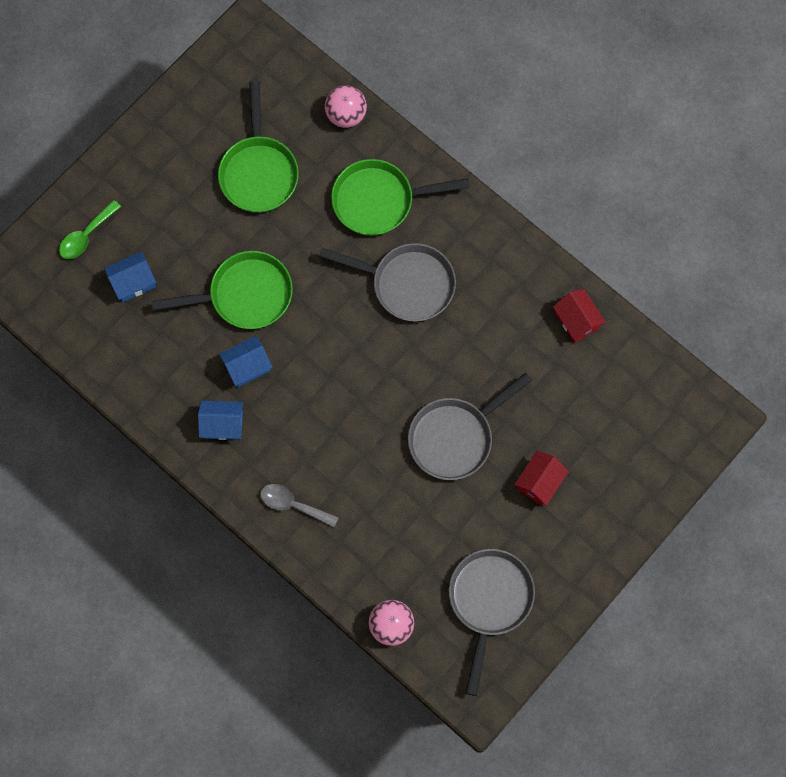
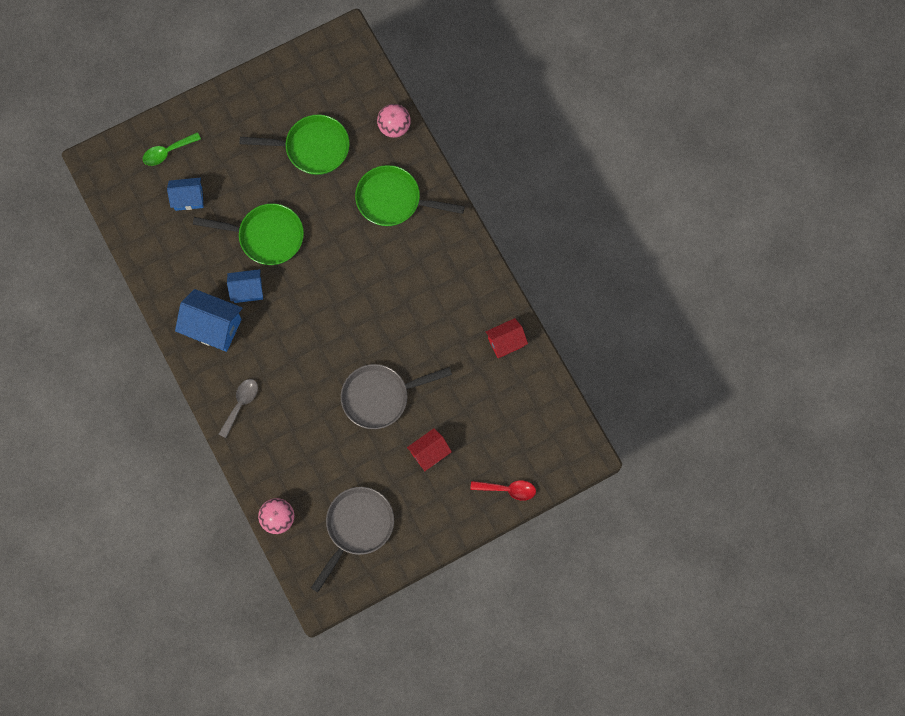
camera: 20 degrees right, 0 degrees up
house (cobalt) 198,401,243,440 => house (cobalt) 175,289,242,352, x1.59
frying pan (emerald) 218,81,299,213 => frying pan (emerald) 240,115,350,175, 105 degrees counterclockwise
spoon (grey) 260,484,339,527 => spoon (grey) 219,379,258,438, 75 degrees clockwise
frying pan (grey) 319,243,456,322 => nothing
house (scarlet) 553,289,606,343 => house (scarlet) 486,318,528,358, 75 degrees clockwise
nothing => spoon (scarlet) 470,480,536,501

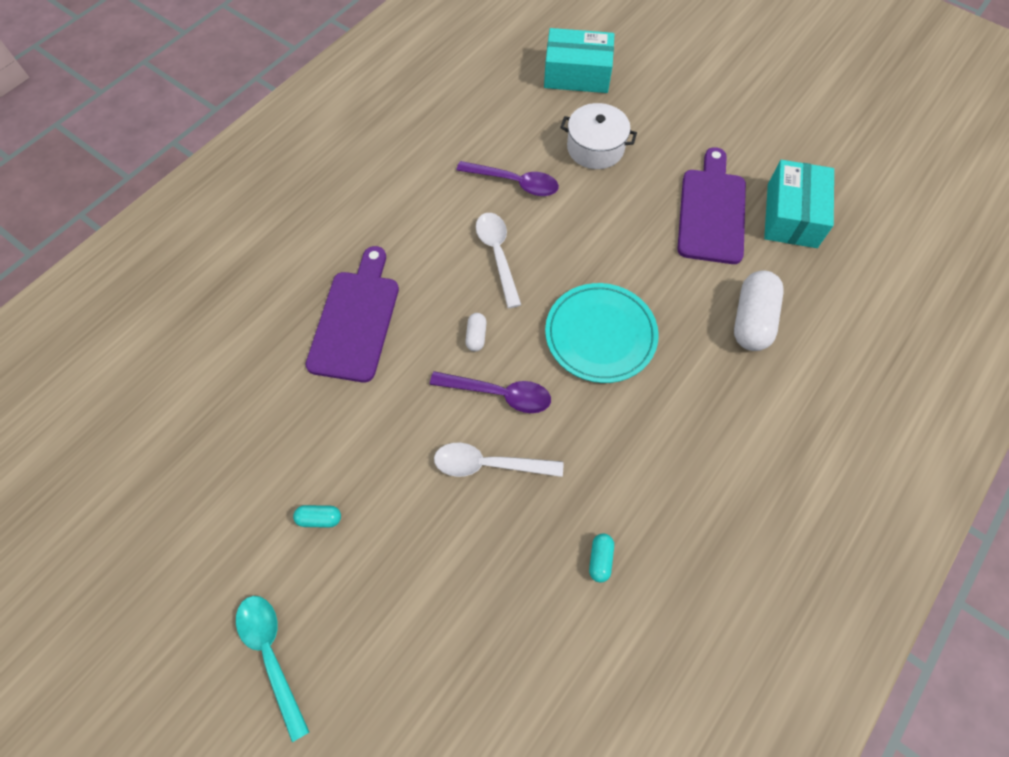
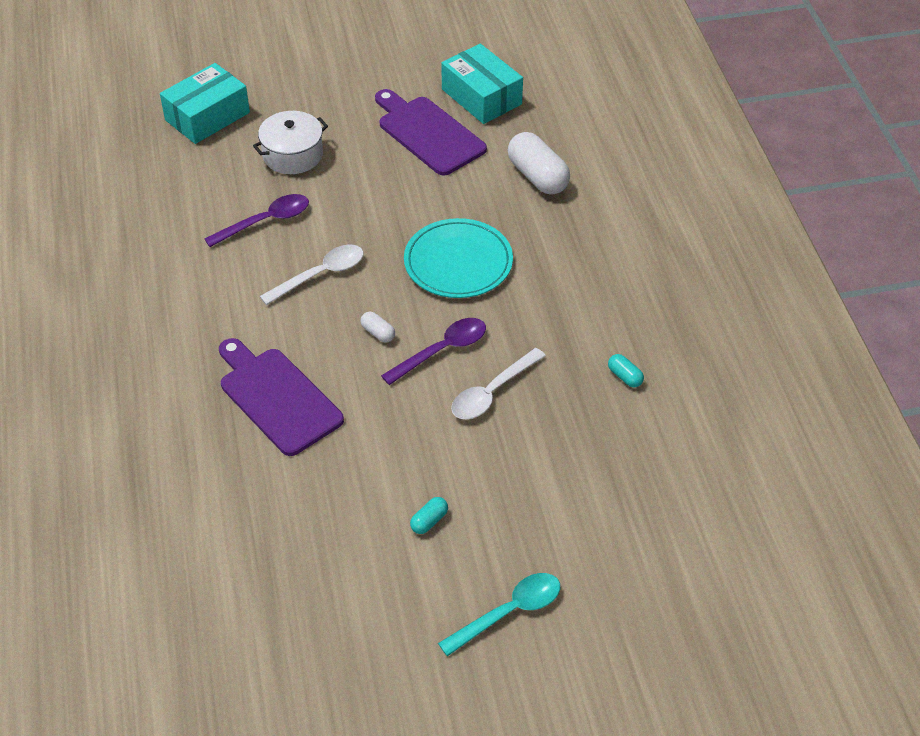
camera: 50 degrees left, 15 degrees down
spoon (teal) 236,596,309,742 => spoon (teal) 438,573,560,656, 135 degrees clockwise
spoon (pure white) 476,213,521,308 => spoon (pure white) 259,245,364,305, 120 degrees clockwise

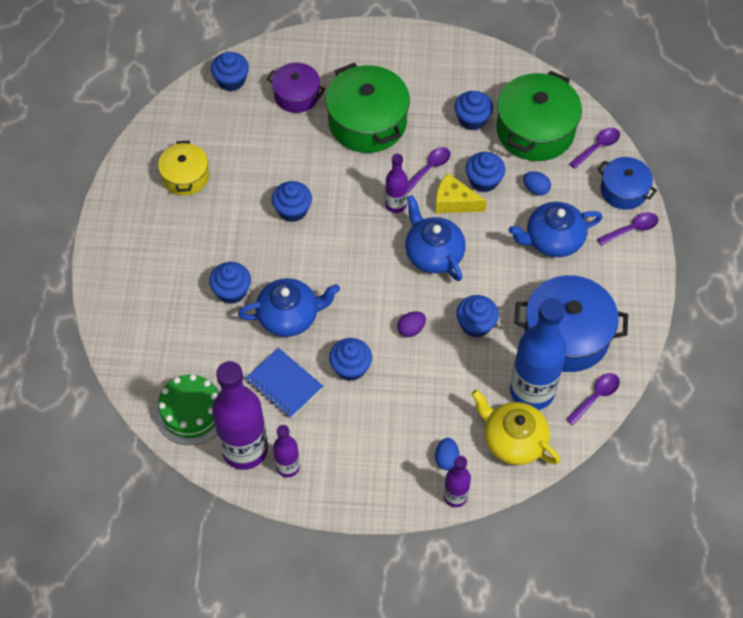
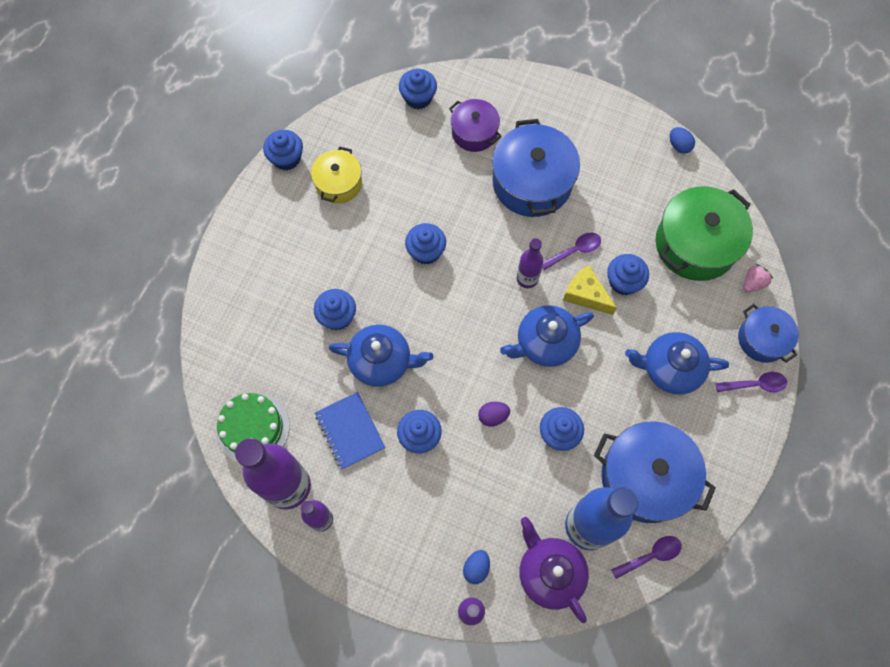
camera: 20 degrees right, 10 degrees up
stockpot (emerald) 325,63,410,153 => stockpot (cobalt) 492,119,580,217
tea pot (cobalt) 405,195,466,281 => tea pot (cobalt) 500,305,594,367, 105 degrees counterclockwise
cupcake (cobalt) 454,91,493,130 => cupcake (cobalt) 263,130,303,170, shifted
tea pot (golden) 472,389,560,465 => tea pot (royal purple) 519,517,589,623
egg shape (cobalt) 523,171,551,196 => egg shape (cobalt) 670,127,695,154, shifted
spoon (royal purple) 569,128,620,169 => toy strawberry (rose-pink) 743,264,773,292

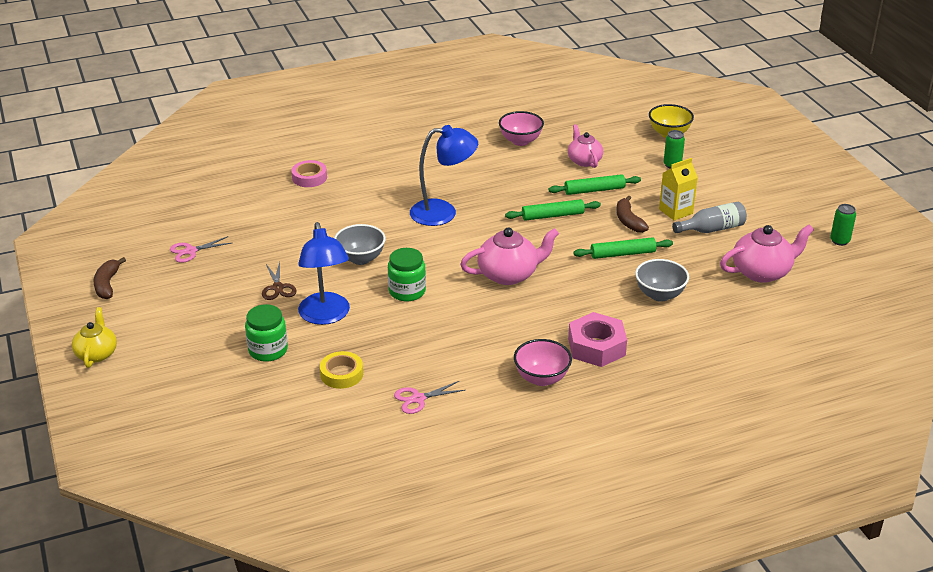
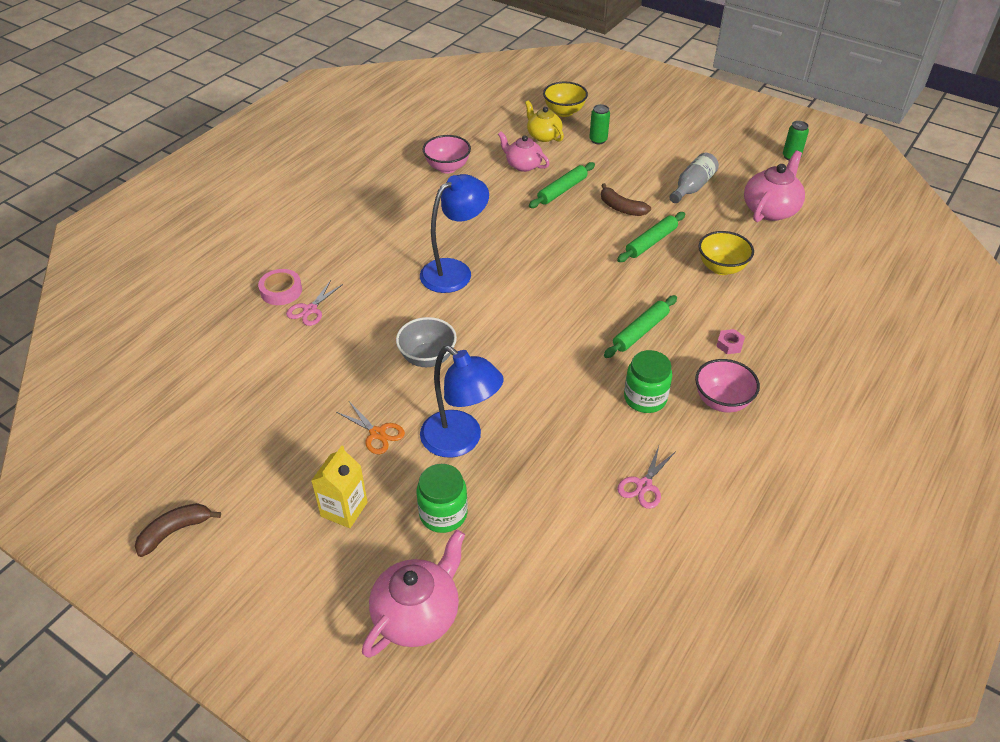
camera: 35 degrees left, 10 degrees up
tea pot (golden) 72,307,117,368 => tea pot (golden) 525,100,564,142, shifted
banana fruit (dark brown) 93,257,126,299 => banana fruit (dark brown) 135,503,221,557, 90 degrees clockwise
pair of scissors (rose-pink) 170,236,232,263 => pair of scissors (rose-pink) 286,280,343,326, shifted
pair of scissors (dark brown) 262,262,297,300 => pair of scissors (orange) 337,402,405,454
tape (golden) 320,351,363,389 => nothing
preserve jar (emerald) 388,248,426,301 => preserve jar (emerald) 624,350,672,413, shifted
tea pot (rose-pink) 460,228,559,285 => tea pot (rose-pink) 362,529,465,658, shifted
dough roller (emerald) 505,199,601,221 => dough roller (emerald) 604,295,677,358, shifted
hex nut (rose-pink) 568,312,627,367 => hex nut (rose-pink) 716,329,745,354, x0.44
bowl (grey) 635,259,689,302 => bowl (golden) 699,231,754,275
carton (golden) 659,158,698,221 => carton (golden) 311,446,367,528, shifted

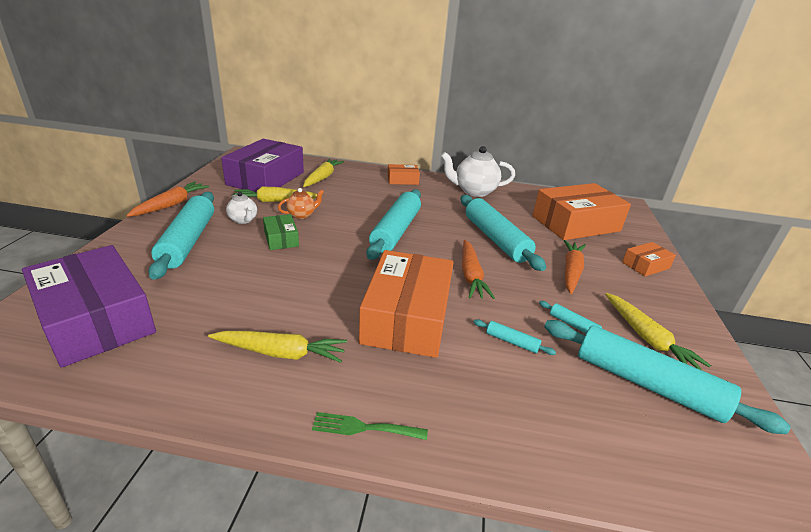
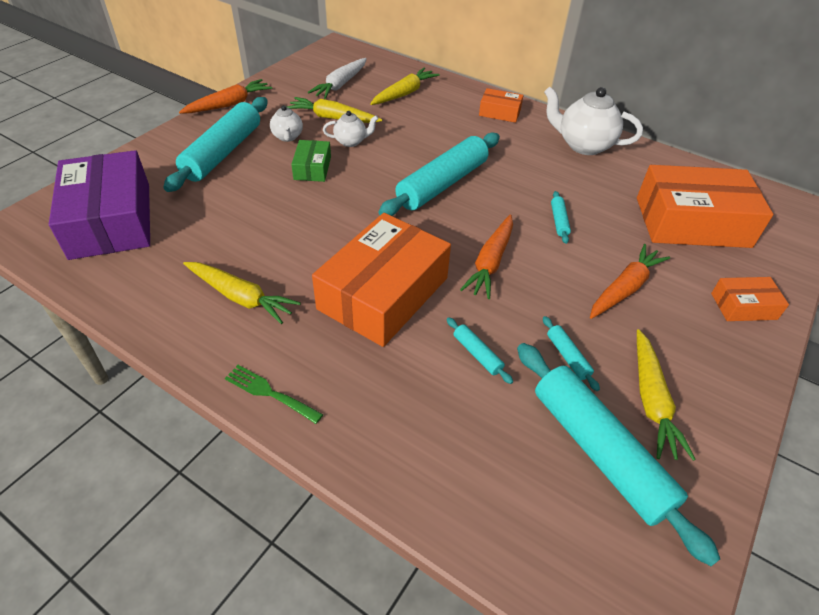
camera: 25 degrees right, 15 degrees up
parcel (royal purple) 221,139,304,192 => toy carrot (pure white) 307,58,367,99
tea pot (orange) 278,188,324,219 => tea pot (pure white) 323,111,378,147
dough roller (teal) 460,195,546,271 => dough roller (teal) 551,191,571,244, x0.41

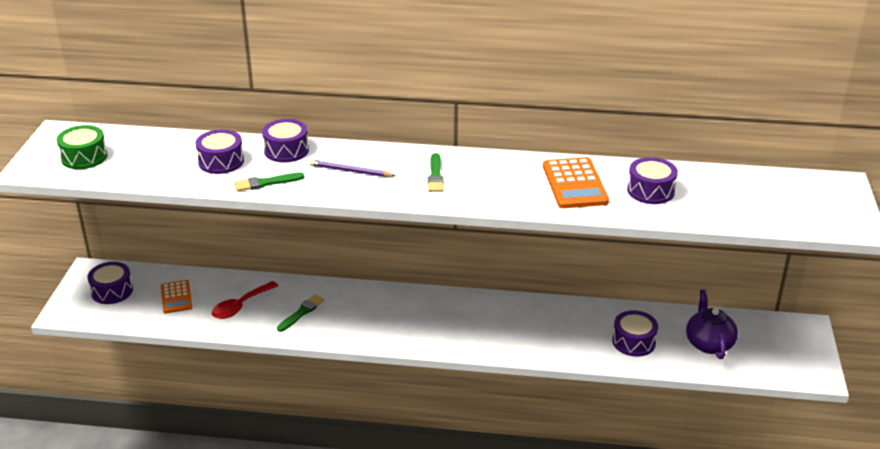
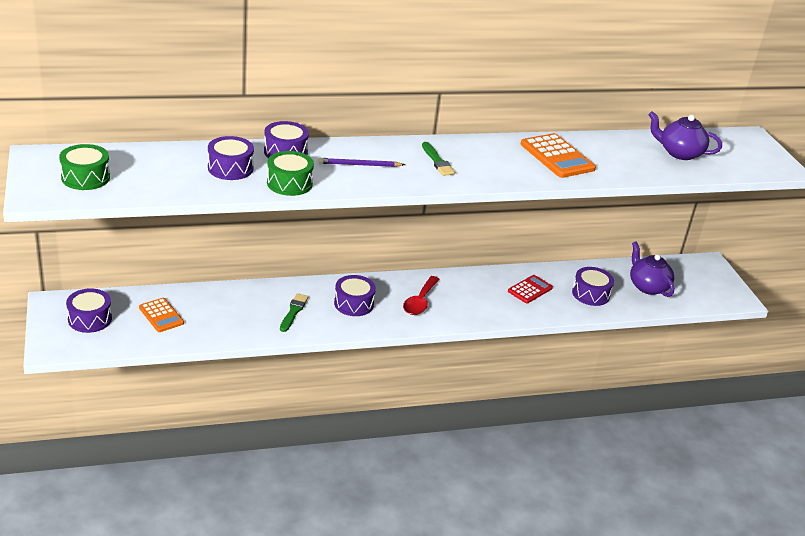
camera: 25 degrees left, 0 degrees up
spoon (scarlet) 212,281,278,319 => spoon (scarlet) 403,276,440,315, shifted
brush (emerald) 234,173,304,191 => toy drum (emerald) 267,151,314,196
toy drum (royal purple) 627,157,678,204 => toy drum (royal purple) 334,275,376,316, shifted
nothing => adding machine (scarlet) 508,275,553,304
nothing => tea pot (royal purple) 648,111,722,160

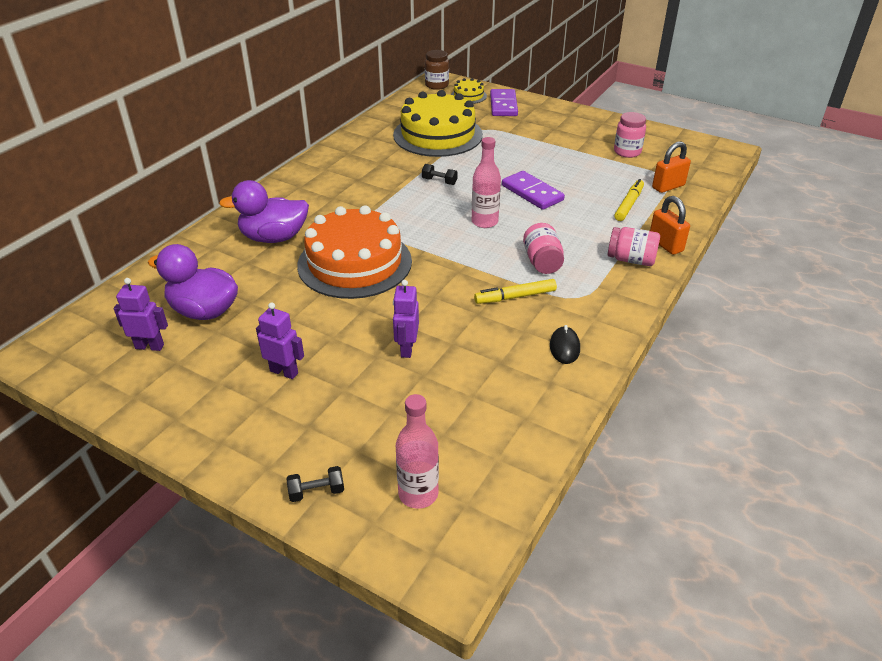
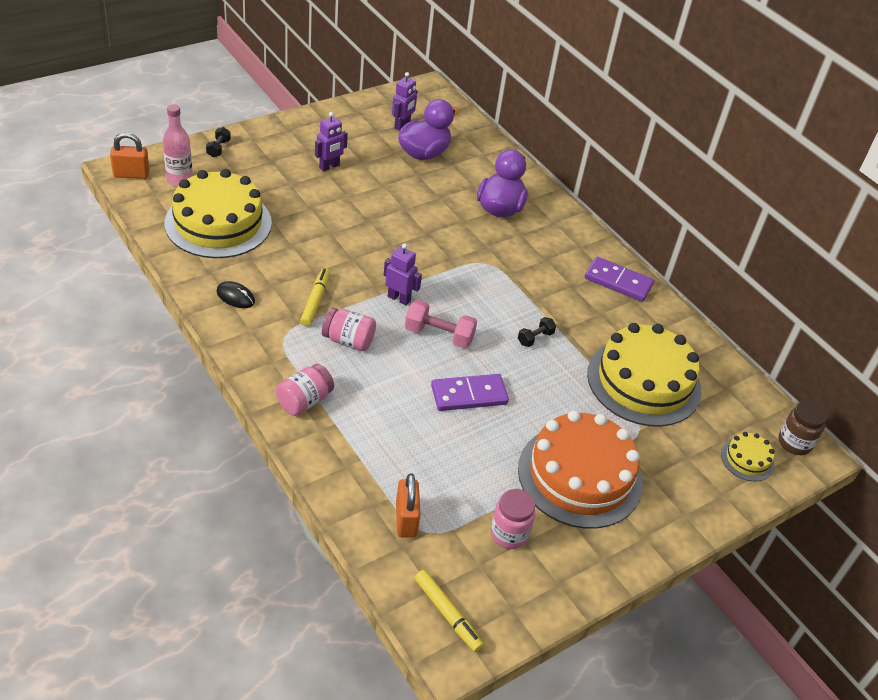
camera: 110 degrees right, 5 degrees up
gateau (orange) 297,205,412,299 => gateau (orange) 518,410,643,529, shifted
robot (royal purple) 393,280,419,358 => robot (royal purple) 384,243,422,306, shifted
bottle (rose-pink) 472,137,501,228 => free weight (rose-pink) 405,300,477,349
domino (royal purple) 490,89,518,116 => domino (royal purple) 585,257,654,302, shifted
felt pen (golden) 614,179,644,221 => felt pen (golden) 415,570,484,652, shifted
lock (orange) 650,196,690,255 => lock (orange) 110,132,150,179, shifted
nothing => gateau (golden) 164,169,272,258

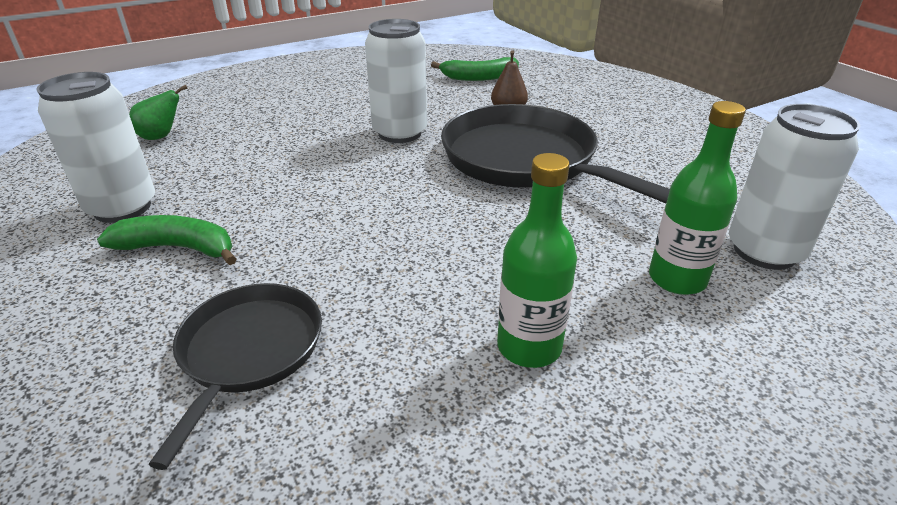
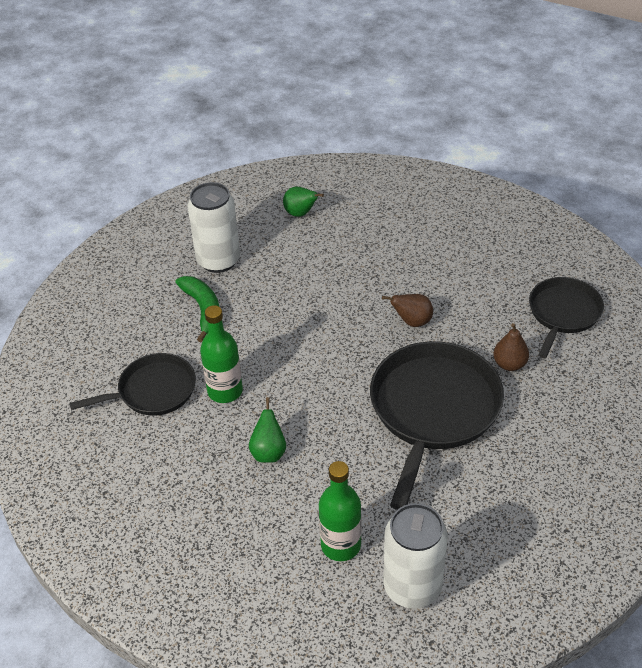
camera: 60 degrees right, 10 degrees up
can (pure white) 365,19,427,143 => toy pear (dark brown) 382,294,433,327
banana fruit (emerald) 431,57,519,81 => frying pan (ebony) 529,277,604,358
bottle (emerald) 497,153,577,368 => bottle (emerald) 200,305,243,403, shifted
nothing => toy pear (emerald) 249,397,286,463

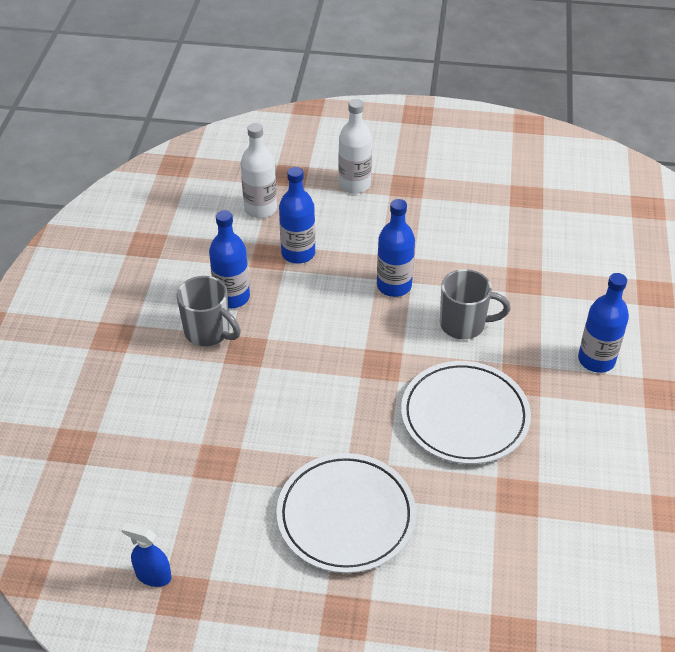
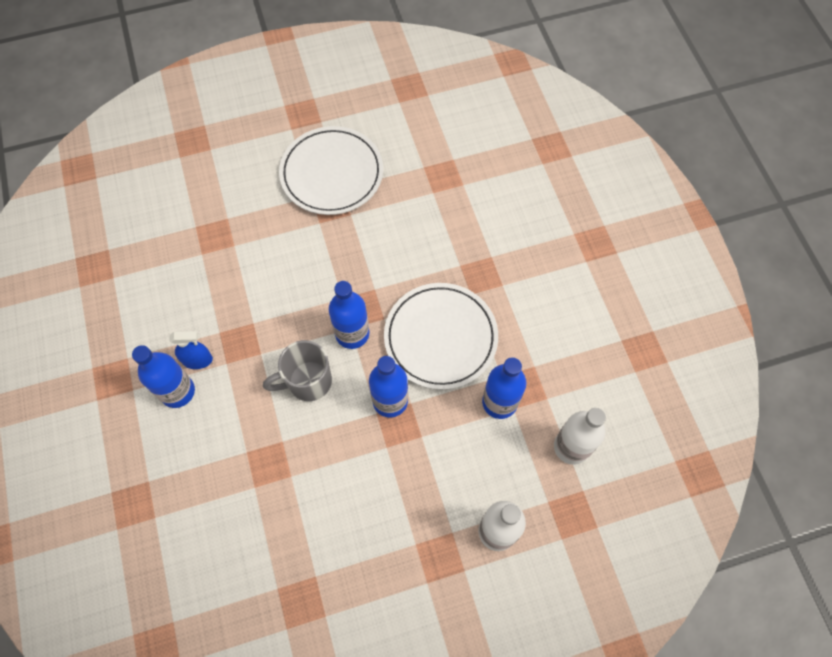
camera: 155 degrees right, 20 degrees up
spray cleaner (cobalt) 122,523,171,587 => spray cleaner (cobalt) 169,331,213,369, shifted
mug (grey) 177,276,241,346 => nothing
bottle (cobalt) 209,210,250,308 => bottle (cobalt) 329,281,370,349, shifted
plate (pure white) 401,361,531,464 => plate (pure white) 384,283,498,390, shifted

